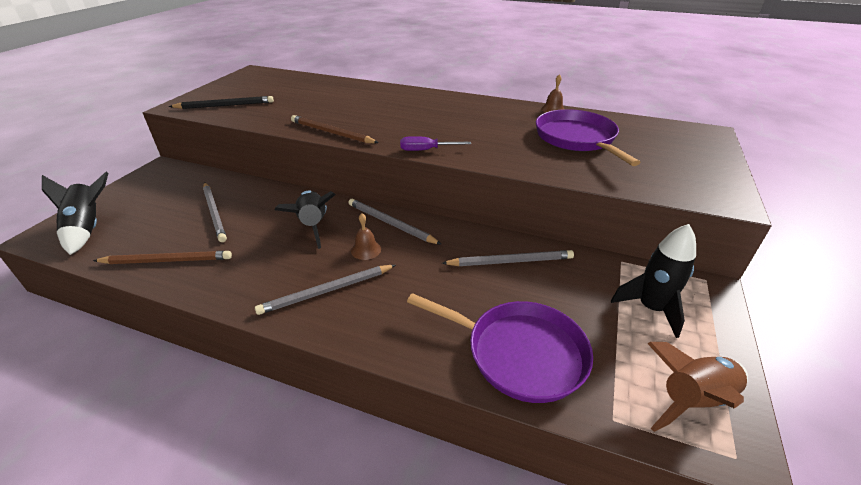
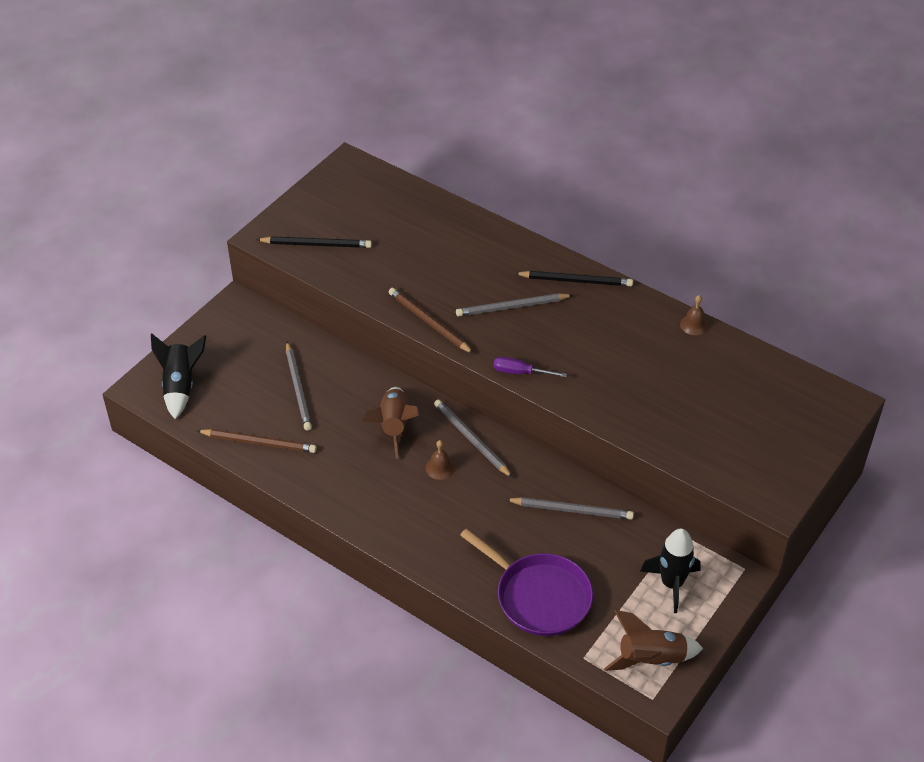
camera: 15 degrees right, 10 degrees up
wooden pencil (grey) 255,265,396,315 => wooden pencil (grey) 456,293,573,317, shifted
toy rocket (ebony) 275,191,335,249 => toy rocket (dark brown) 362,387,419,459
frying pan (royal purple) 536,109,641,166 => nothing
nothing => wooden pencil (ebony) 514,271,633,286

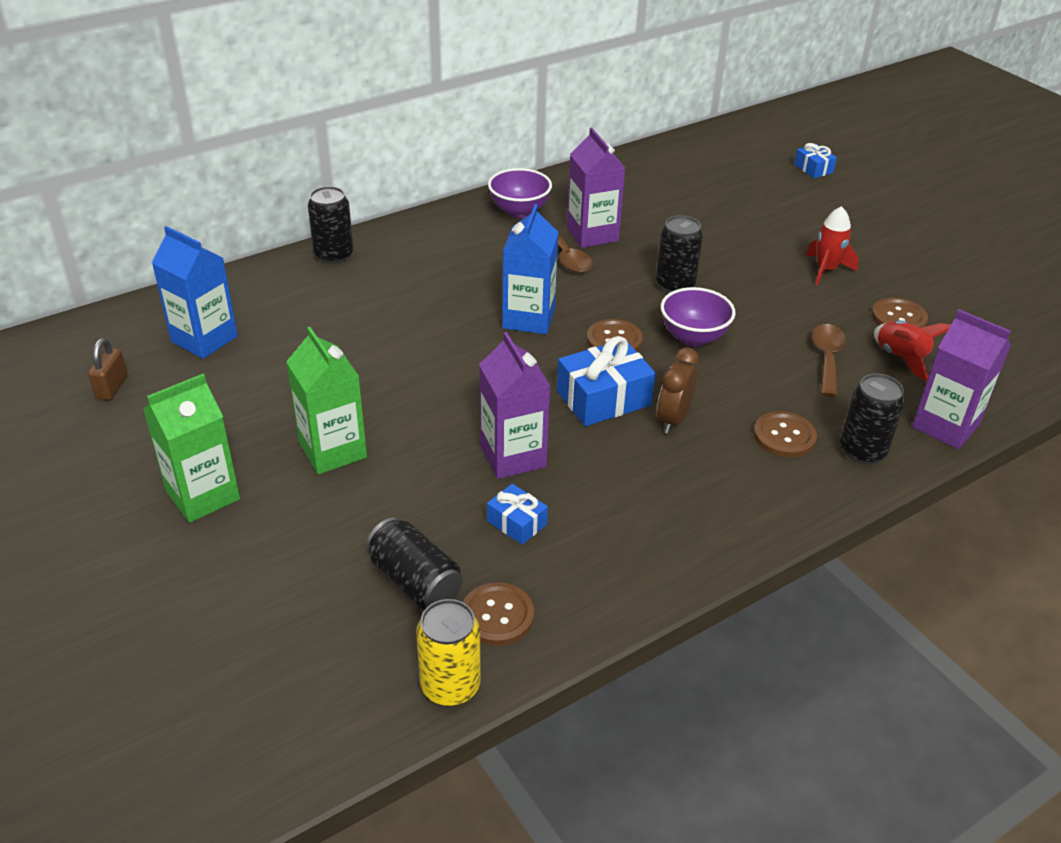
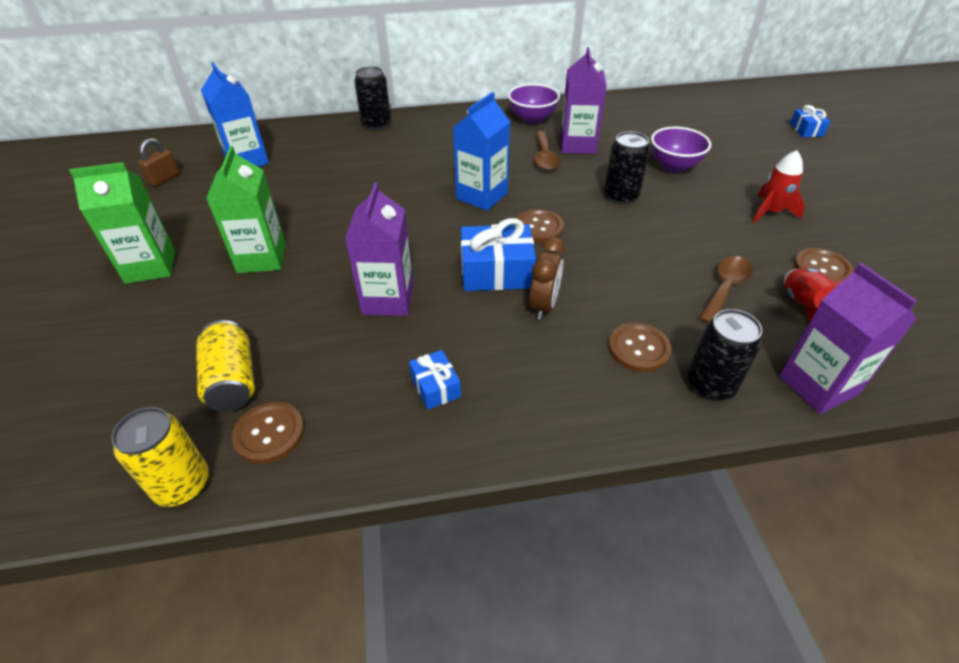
camera: 25 degrees right, 5 degrees up
can (ebony) 366,517,462,609 => can (golden) 196,320,255,411
present (cobalt) 487,484,548,545 => present (cobalt) 409,350,461,409, shifted
alarm clock (dark brown) 657,347,699,434 => alarm clock (dark brown) 529,237,565,320, 150 degrees clockwise
bowl (royal purple) 661,287,736,346 => bowl (royal purple) 651,127,711,172, shifted

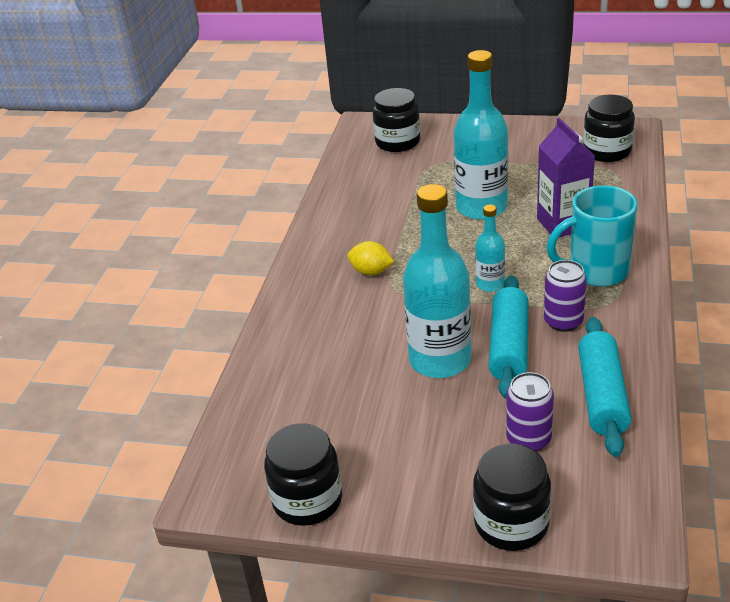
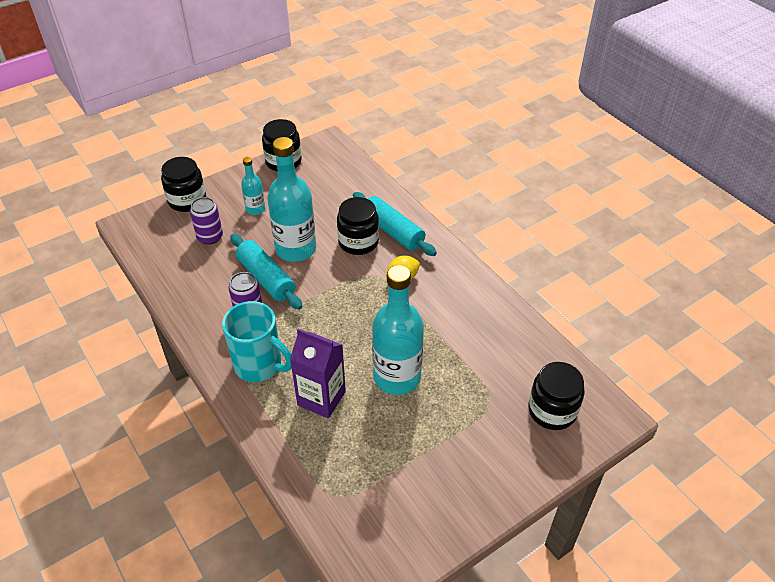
camera: 130 degrees right, 10 degrees up
bottle (teal) 475,205,505,292 => bottle (teal) 241,157,265,215, shifted
mug (teal) 547,186,638,287 => mug (teal) 222,301,292,382, 90 degrees clockwise
dough roller (teal) 578,317,631,457 => dough roller (teal) 353,192,437,256, shifted
preserve jar (ebony) 583,95,635,162 => preserve jar (ebony) 337,197,379,255, shifted

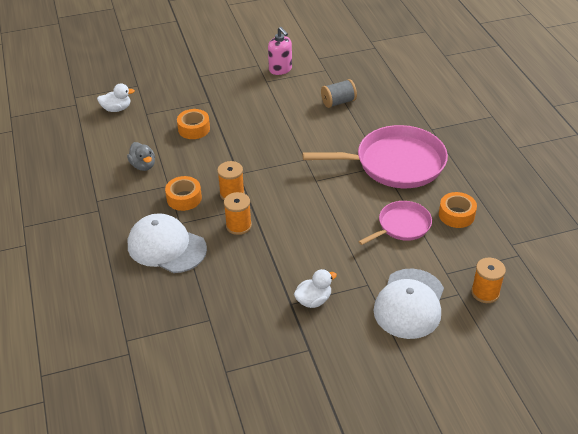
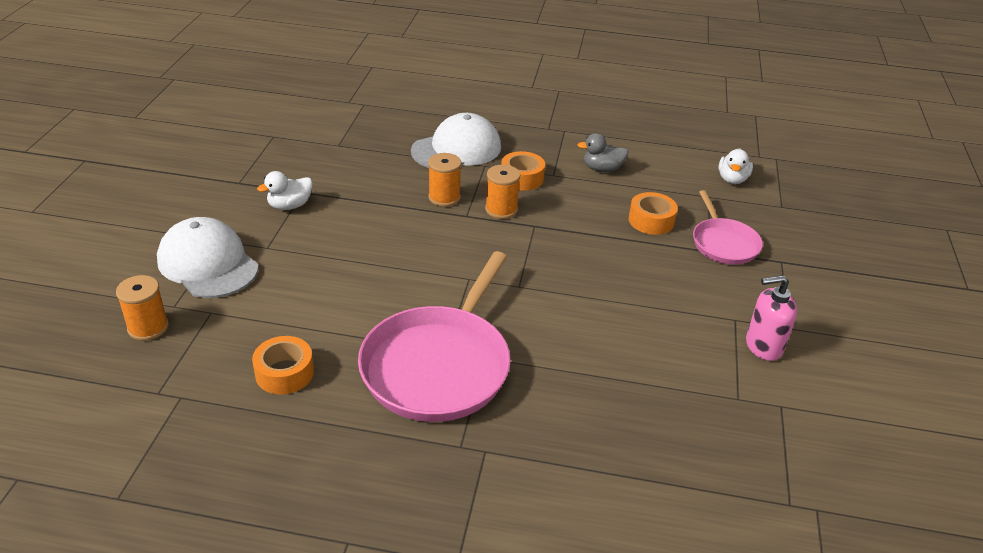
camera: 115 degrees right, 5 degrees down
rubber duck (pure white) 294,269,337,308 => rubber duck (pure white) 257,171,313,210, 60 degrees clockwise
spool (grey) 321,79,357,108 => nothing
frying pan (rose-pink) 358,201,432,245 => frying pan (rose-pink) 693,190,763,265, shifted

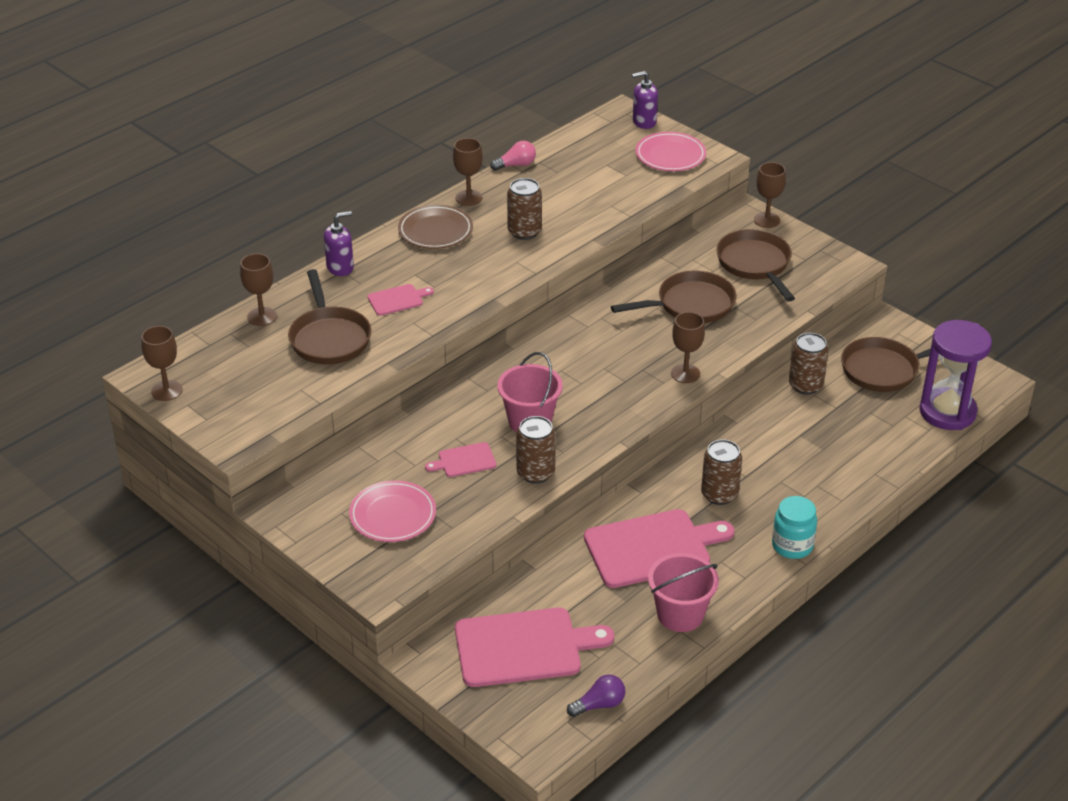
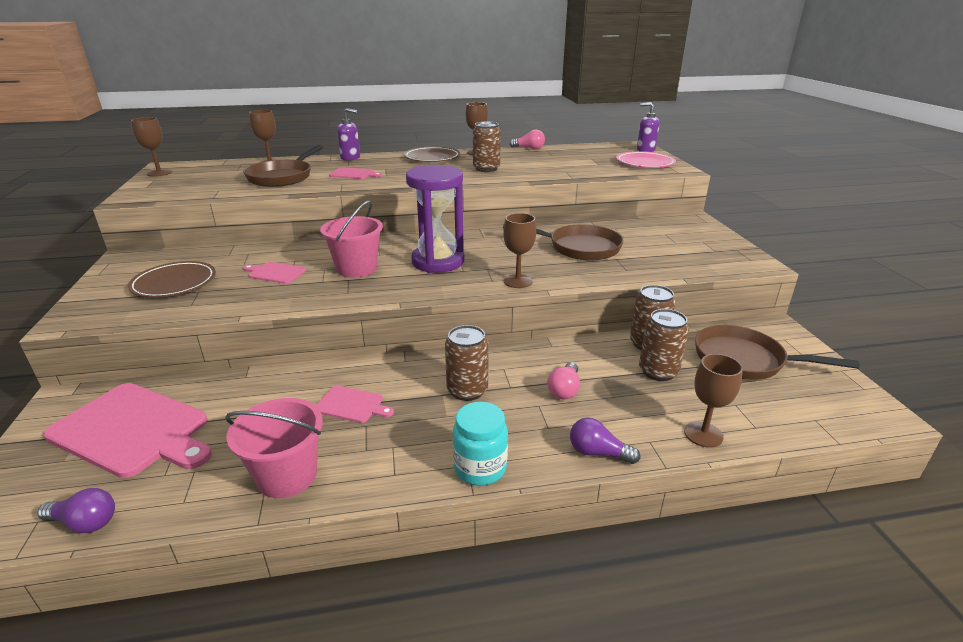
camera: 35 degrees right, 10 degrees down
plate (rose-pink) 349,480,436,542 => plate (dark brown) 128,261,216,298
can (dark brown) 516,416,556,484 => can (dark brown) 639,309,689,381, shifted
chopping board (rose-pink) 584,509,735,588 => chopping board (rose-pink) 316,385,394,423, x0.47
frying pan (dark brown) 716,229,795,302 => nothing
goblet (dark brown) 754,162,786,228 => goblet (dark brown) 684,354,743,448, shifted
hourglass (royal purple) 920,320,992,430 => hourglass (royal purple) 406,165,464,273, shifted
nothing => lightbulb (rose-pink) 547,362,580,399
nothing => lightbulb (royal purple) 570,418,640,464

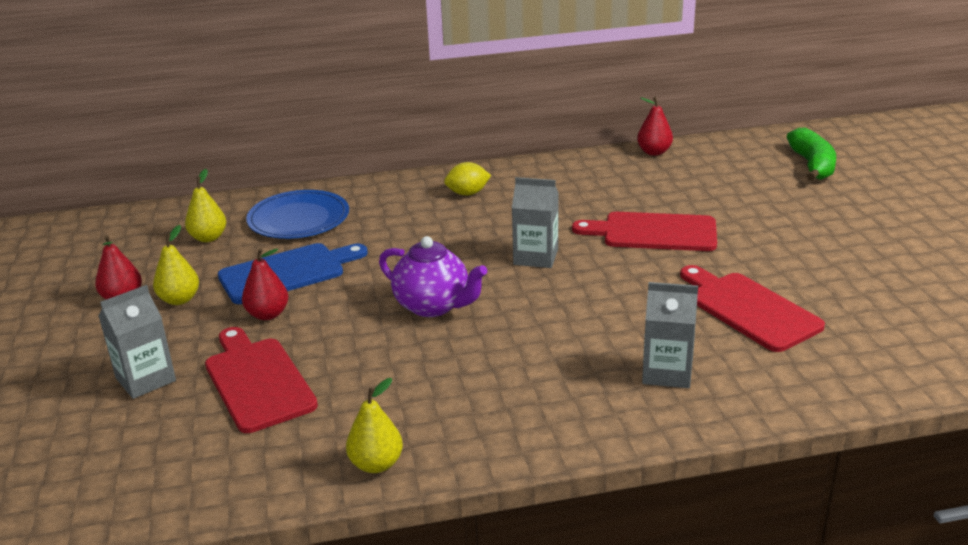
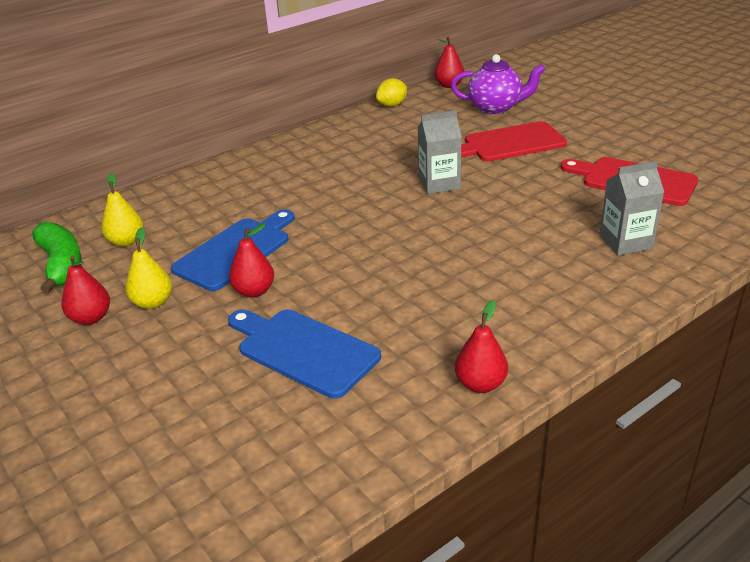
camera: 25 degrees left, 5 degrees up
carton (grey) 99,285,176,399 => nothing
chopping board (scarlet) 205,327,318,433 => chopping board (cobalt) 228,309,381,399
plate (cobalt) 246,190,349,239 => nothing
toy pear (golden) 346,378,403,473 => toy pear (scarlet) 455,300,508,393
tea pot (royal purple) 379,236,487,317 => tea pot (royal purple) 451,54,545,114, shifted
citrus fruit (golden) 444,162,491,195 => citrus fruit (golden) 376,78,407,107, shifted
banana fruit (emerald) 786,128,836,181 => banana fruit (emerald) 32,222,81,293, shifted

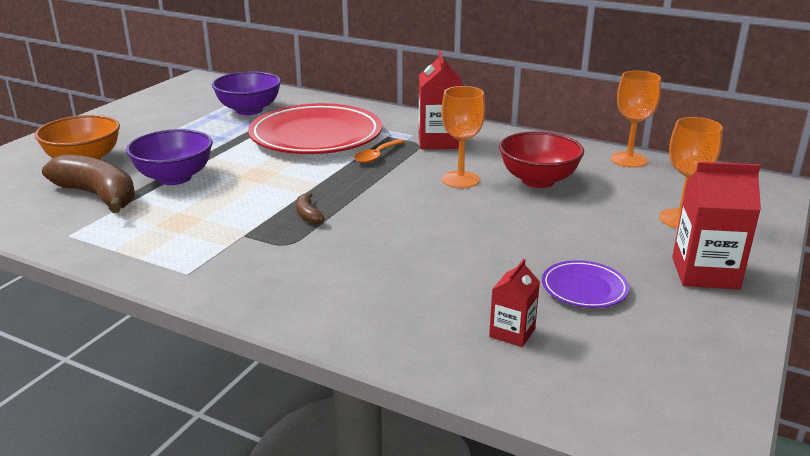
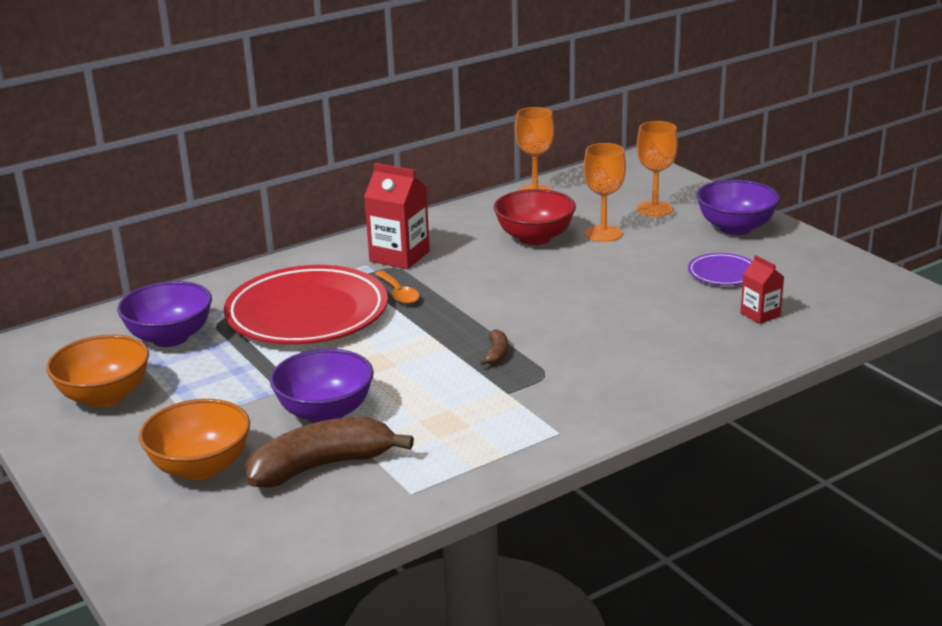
camera: 60 degrees left, 0 degrees up
banana fruit (dark brown) 296,193,325,224 => banana fruit (dark brown) 479,329,508,366, 90 degrees counterclockwise
goblet (orange) 441,86,485,188 => goblet (orange) 583,143,626,242, shifted
carton (scarlet) 672,162,761,289 => bowl (royal purple) 697,179,780,235
nothing => bowl (orange) 46,334,149,407

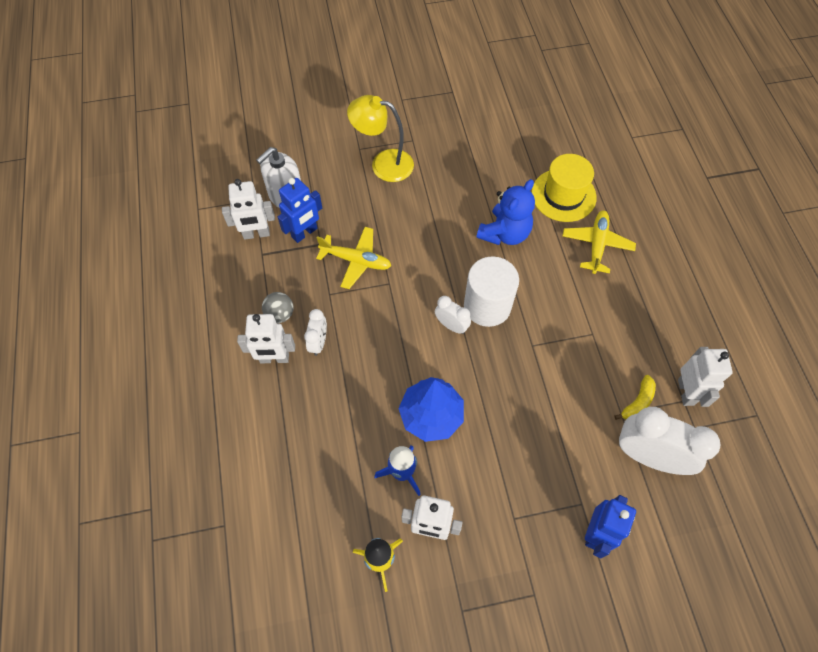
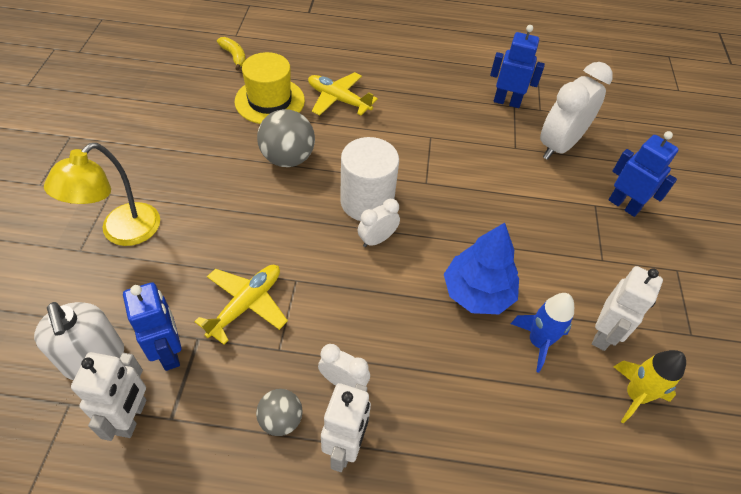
camera: 75 degrees left, 10 degrees down
teddy (cobalt) 476,179,535,245 => sphere (grey) 257,109,315,167
banana fruit (golden) 614,375,656,420 => banana fruit (golden) 217,37,246,70, shifted
robot (pure white) 678,347,733,407 => robot (cobalt) 490,25,545,108

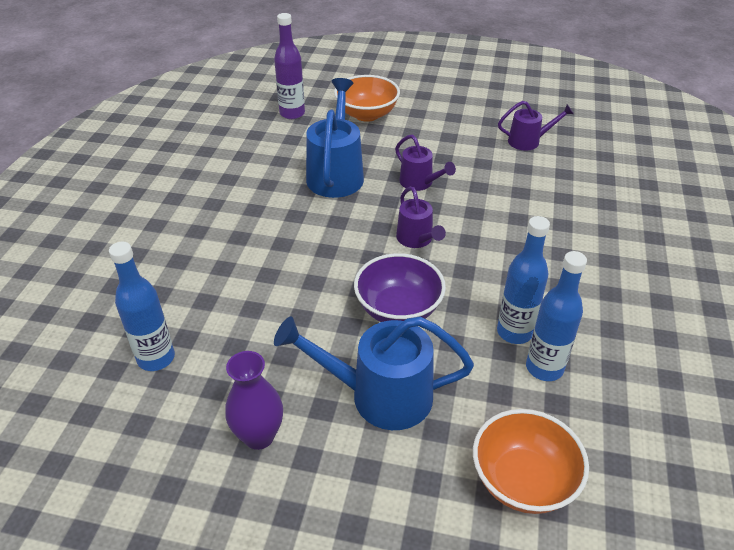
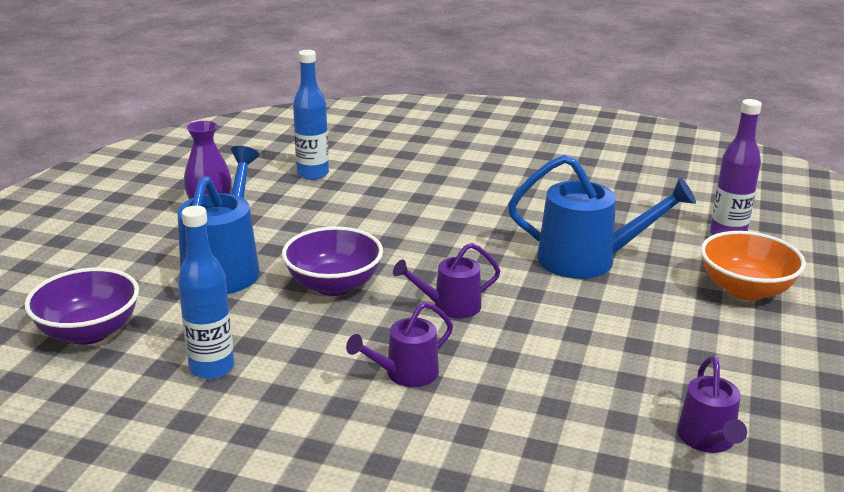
camera: 95 degrees right, 15 degrees down
watering can (royal purple) 395,135,456,191 => watering can (royal purple) 346,302,453,387, shifted
bowl (orange) 473,409,589,514 => bowl (royal purple) 25,267,139,345
bottle (cobalt) 497,216,550,344 => nothing

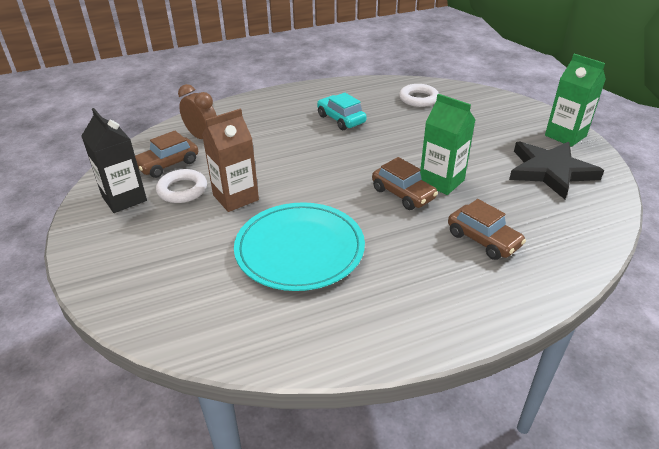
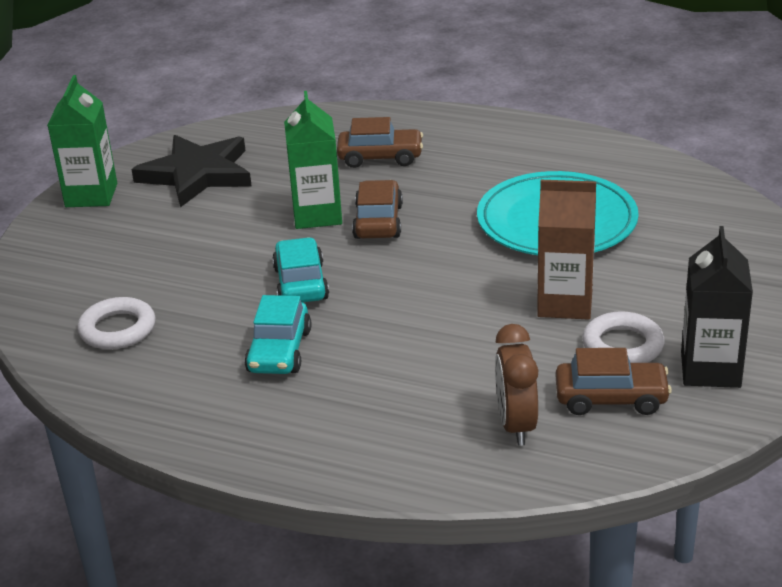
camera: 135 degrees left, 5 degrees down
toy car (dark brown) 448,199,526,260 => toy car (dark brown) 337,117,423,168, 90 degrees clockwise
nothing => toy car (teal) 272,237,329,302

